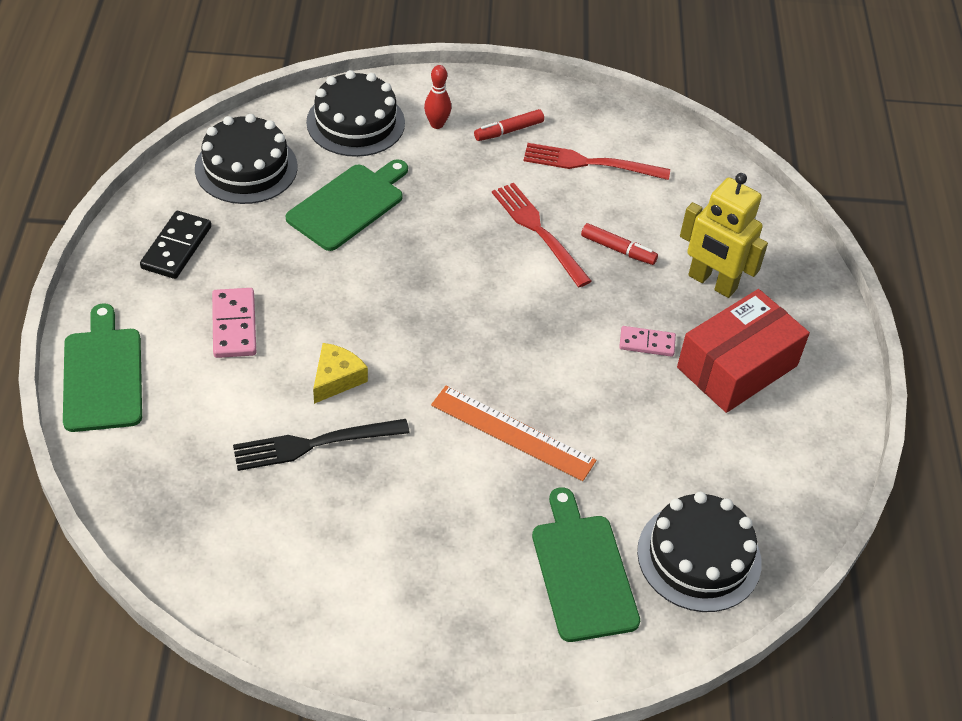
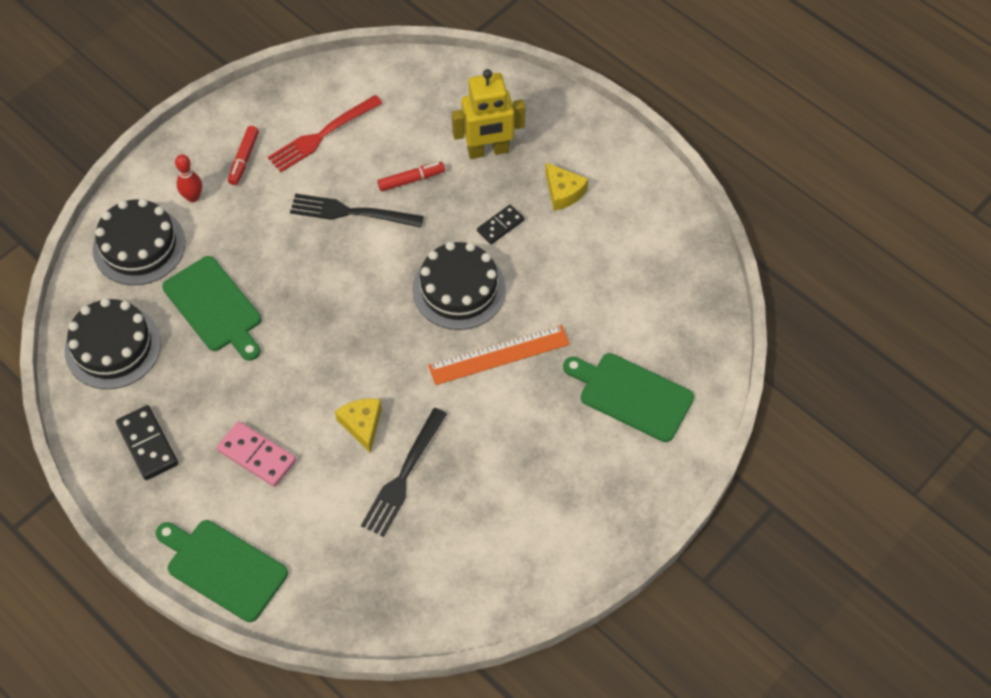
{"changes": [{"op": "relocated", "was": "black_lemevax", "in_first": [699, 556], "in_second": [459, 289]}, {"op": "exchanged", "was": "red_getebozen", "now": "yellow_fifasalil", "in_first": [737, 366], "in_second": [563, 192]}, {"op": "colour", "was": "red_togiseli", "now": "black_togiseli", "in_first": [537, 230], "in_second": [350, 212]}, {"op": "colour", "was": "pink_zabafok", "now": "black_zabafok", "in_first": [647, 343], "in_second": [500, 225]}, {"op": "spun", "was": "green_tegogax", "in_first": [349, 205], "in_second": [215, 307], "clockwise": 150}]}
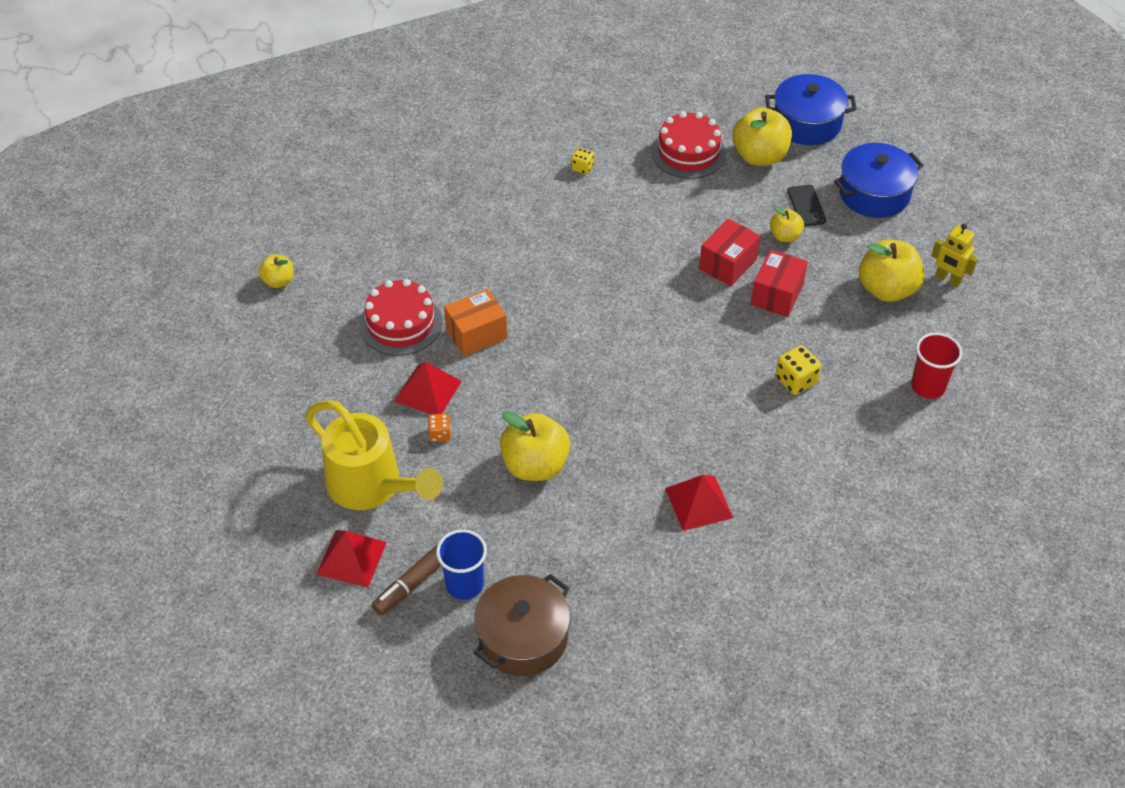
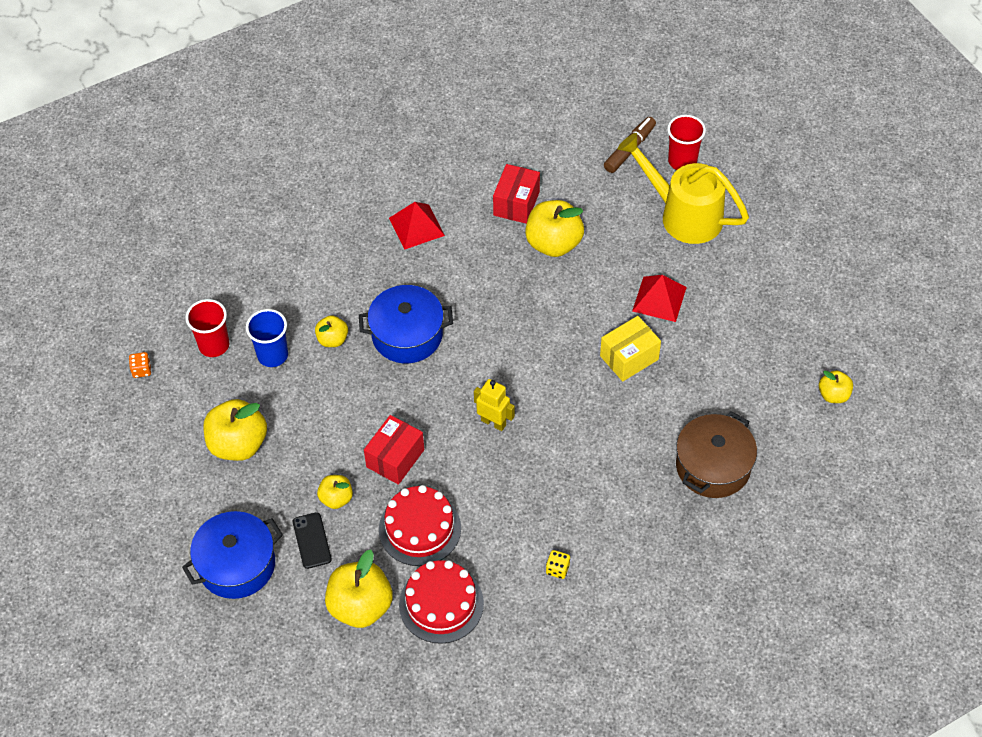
{"changes": [{"op": "relocated", "was": "red_lemevax", "in_first": [400, 324], "in_second": [420, 528]}, {"op": "relocated", "was": "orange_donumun", "in_first": [440, 434], "in_second": [142, 370]}, {"op": "relocated", "was": "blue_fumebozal", "in_first": [464, 584], "in_second": [272, 355]}, {"op": "relocated", "was": "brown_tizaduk", "in_first": [523, 638], "in_second": [713, 466]}, {"op": "relocated", "was": "red_getebozen", "in_first": [777, 295], "in_second": [516, 203]}, {"op": "relocated", "was": "blue_tizaduk", "in_first": [807, 123], "in_second": [407, 335]}, {"op": "relocated", "was": "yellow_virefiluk", "in_first": [948, 279], "in_second": [493, 422]}, {"op": "exchanged", "was": "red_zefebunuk", "now": "red_fumebozal", "in_first": [351, 558], "in_second": [682, 161]}, {"op": "exchanged", "was": "yellow_donumun", "now": "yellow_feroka", "in_first": [796, 381], "in_second": [332, 339]}, {"op": "colour", "was": "orange_getebozen", "now": "yellow_getebozen", "in_first": [476, 334], "in_second": [629, 358]}]}
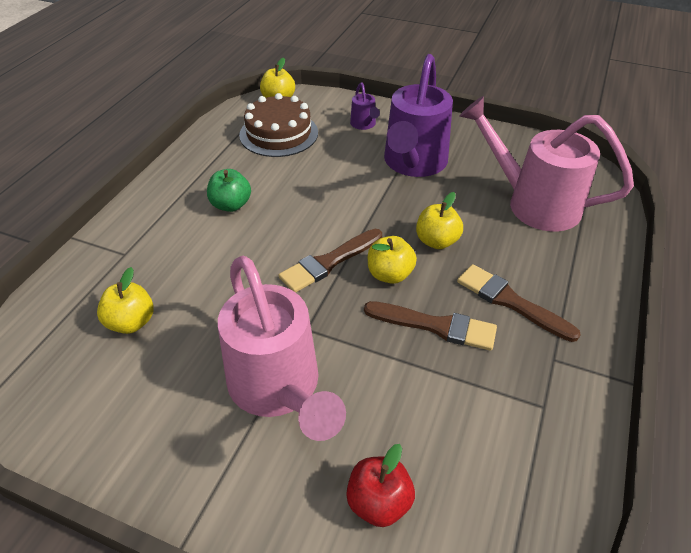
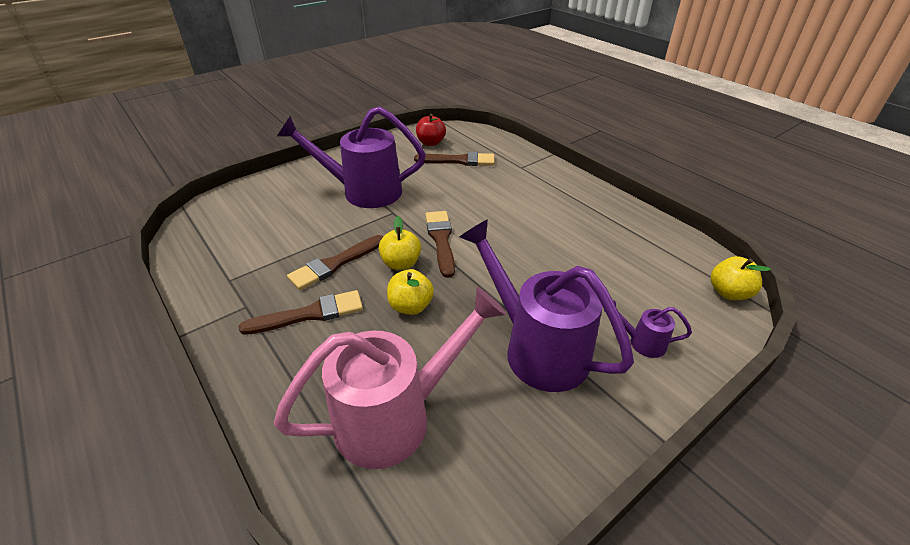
{"changes": [{"op": "missing", "was": "green_feroka", "in_first": [231, 205]}, {"op": "missing", "was": "brown_lemevax", "in_first": [279, 134]}, {"op": "relocated", "was": "red_feroka", "in_first": [379, 502], "in_second": [431, 143]}, {"op": "exchanged", "was": "yellow_feroka", "now": "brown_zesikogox", "in_first": [131, 322], "in_second": [459, 161]}, {"op": "colour", "was": "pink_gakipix", "now": "purple_gakipix", "in_first": [278, 388], "in_second": [363, 191]}]}
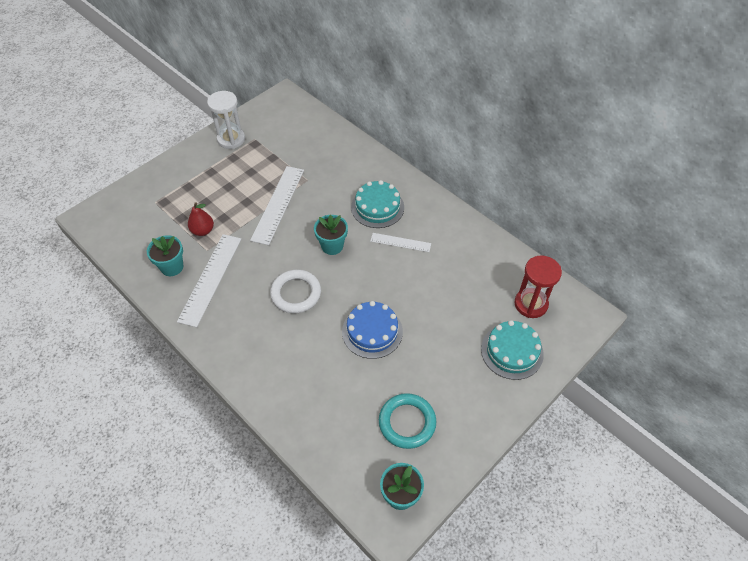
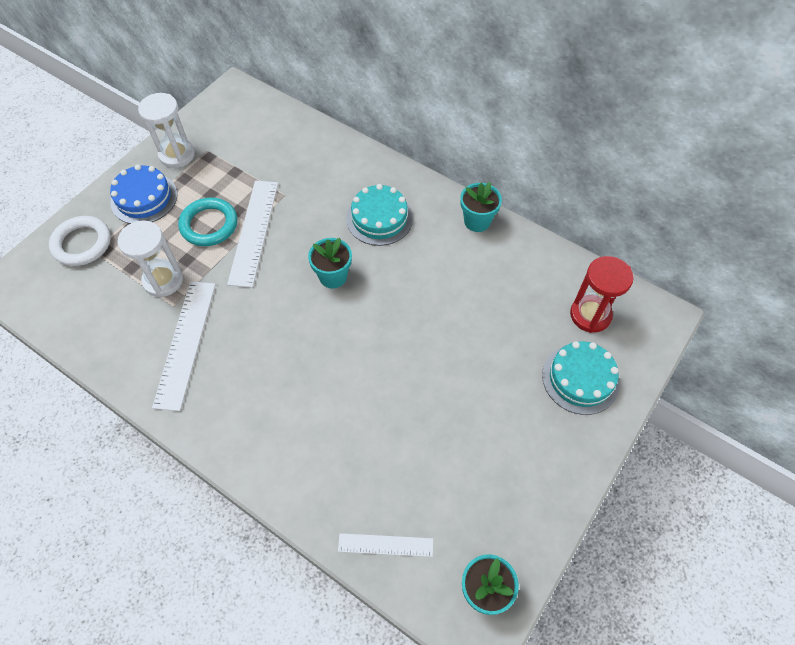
{"changes": [{"op": "relocated", "was": "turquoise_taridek", "in_first": [172, 267], "in_second": [477, 221]}, {"op": "relocated", "was": "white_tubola", "in_first": [296, 293], "in_second": [82, 243]}, {"op": "relocated", "was": "blue_lemevax", "in_first": [372, 331], "in_second": [144, 198]}, {"op": "relocated", "was": "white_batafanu", "in_first": [400, 242], "in_second": [385, 545]}, {"op": "relocated", "was": "turquoise_tubola", "in_first": [407, 422], "in_second": [209, 225]}, {"op": "exchanged", "was": "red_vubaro", "now": "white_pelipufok", "in_first": [203, 231], "in_second": [163, 280]}]}
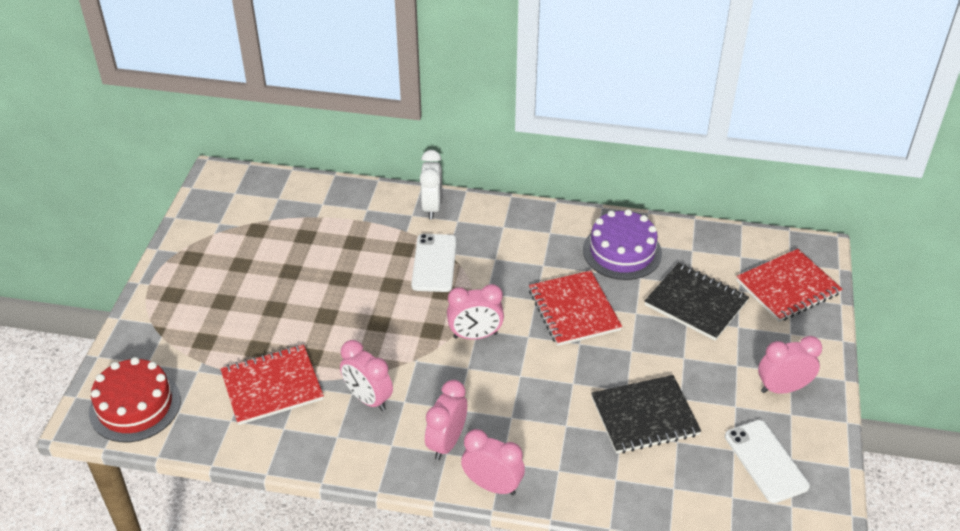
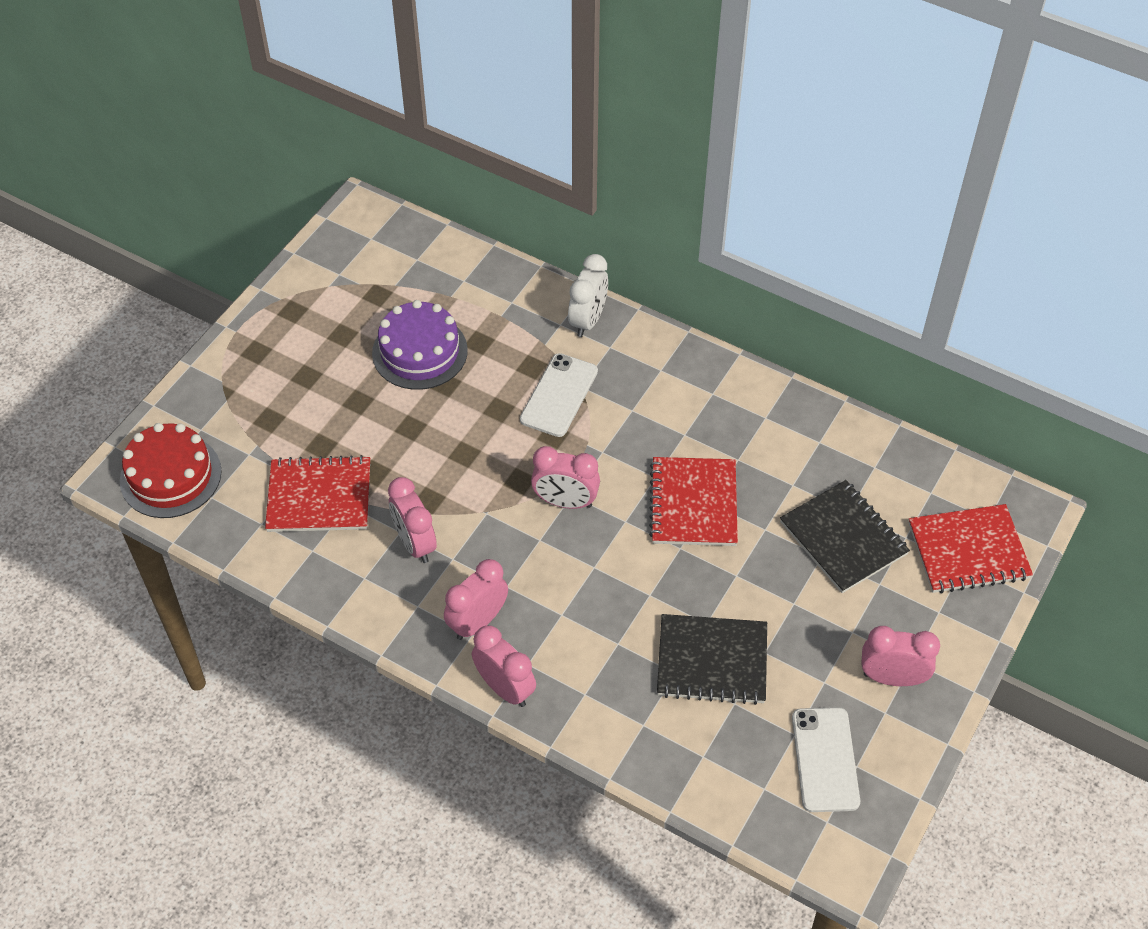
{"changes": [{"op": "relocated", "was": "purple_lemevax", "in_first": [622, 251], "in_second": [420, 352]}]}
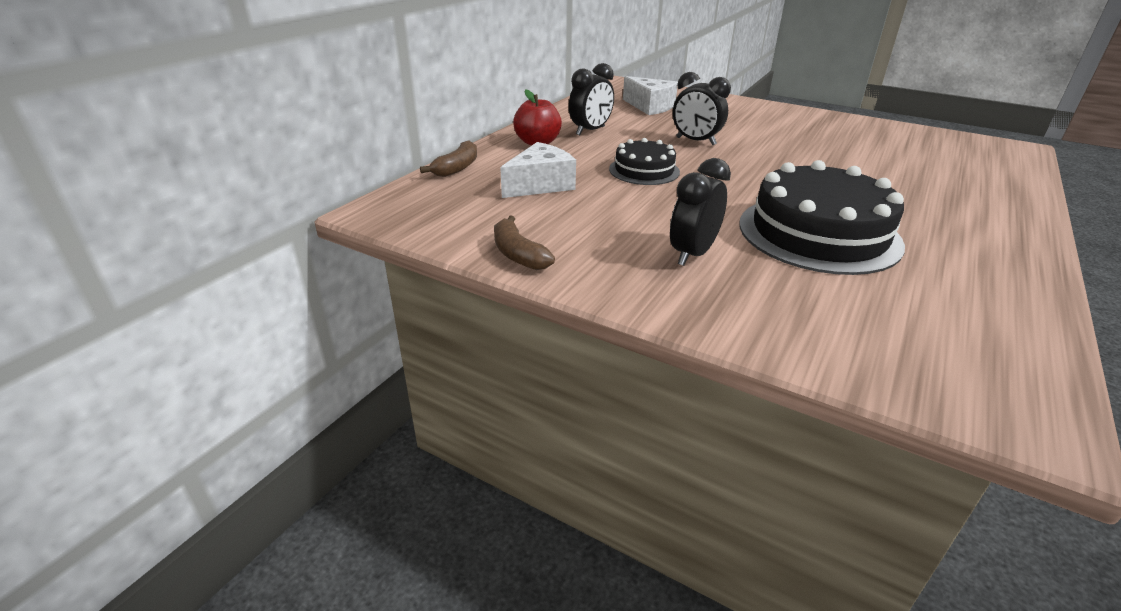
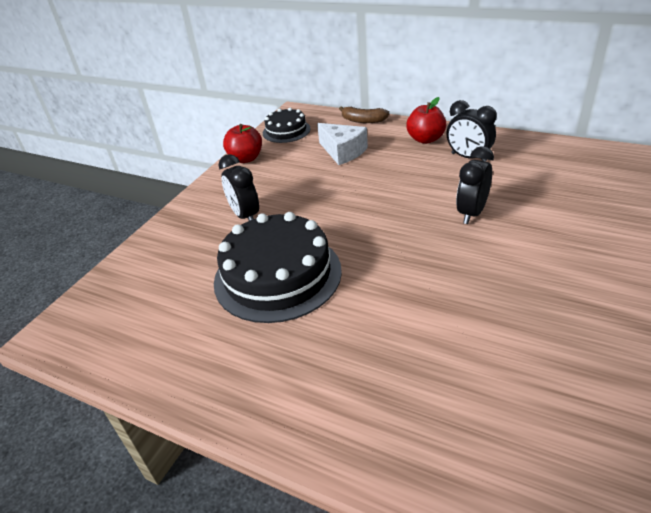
{"changes": [{"op": "missing", "was": "white_fifasalil", "in_first": [650, 107]}, {"op": "relocated", "was": "black_lemevax", "in_first": [644, 170], "in_second": [286, 131]}, {"op": "exchanged", "was": "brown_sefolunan", "now": "red_feroka", "in_first": [518, 254], "in_second": [246, 159]}, {"op": "spun", "was": "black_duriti", "in_first": [692, 254], "in_second": [245, 216], "clockwise": -150}]}
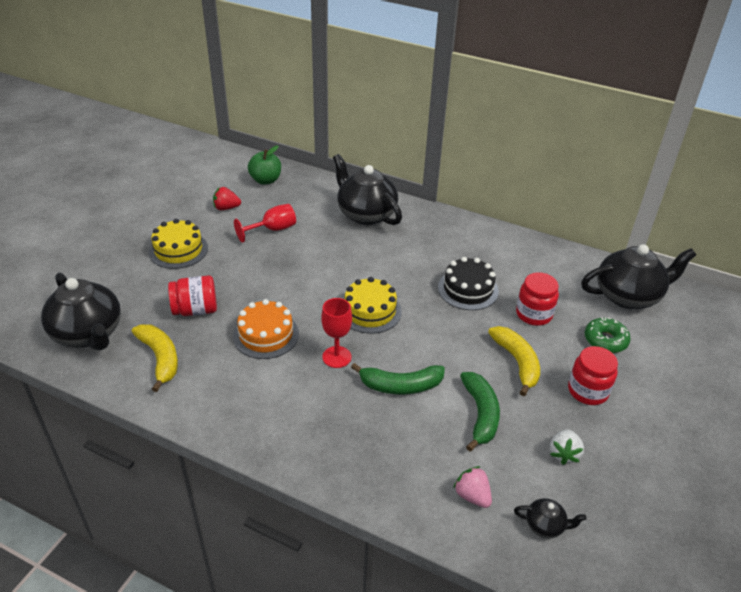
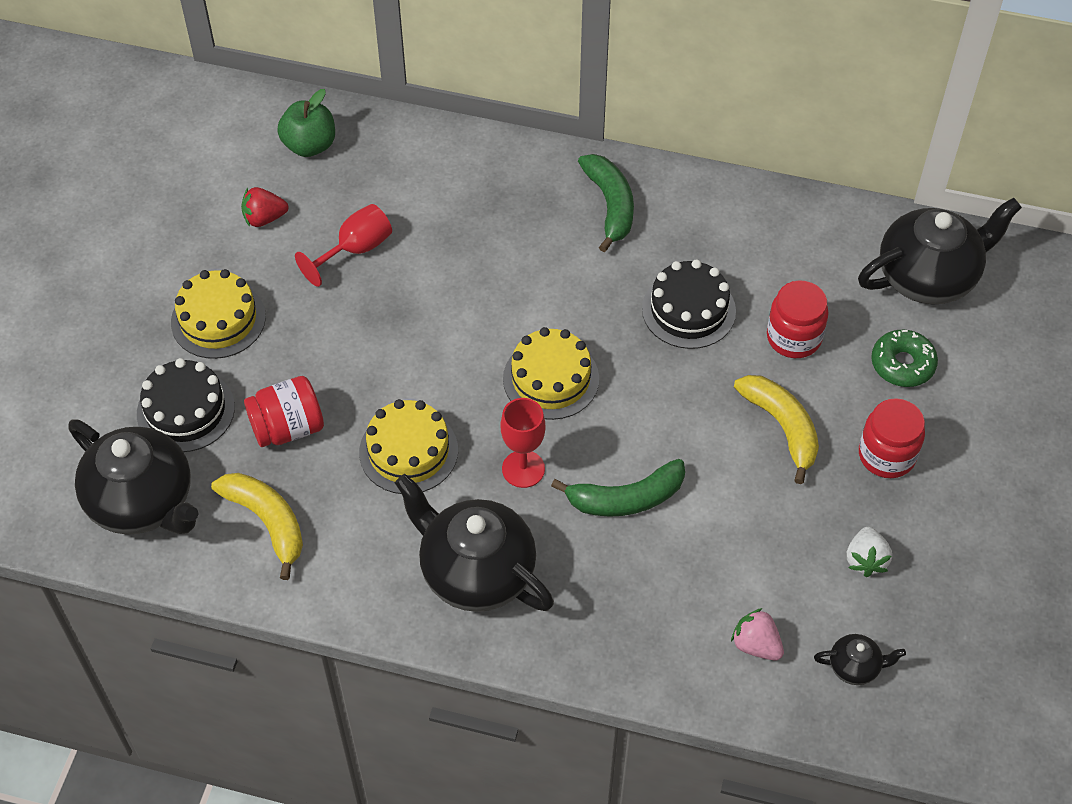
{"changes": [{"op": "appeared", "now": "black_lemevax", "in_second": [186, 410]}, {"op": "relocated", "was": "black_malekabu", "in_first": [366, 214], "in_second": [476, 571]}, {"op": "relocated", "was": "green_sefolunan", "in_first": [480, 414], "in_second": [610, 205]}, {"op": "colour", "was": "orange_lemevax", "now": "yellow_lemevax", "in_first": [266, 335], "in_second": [408, 451]}]}
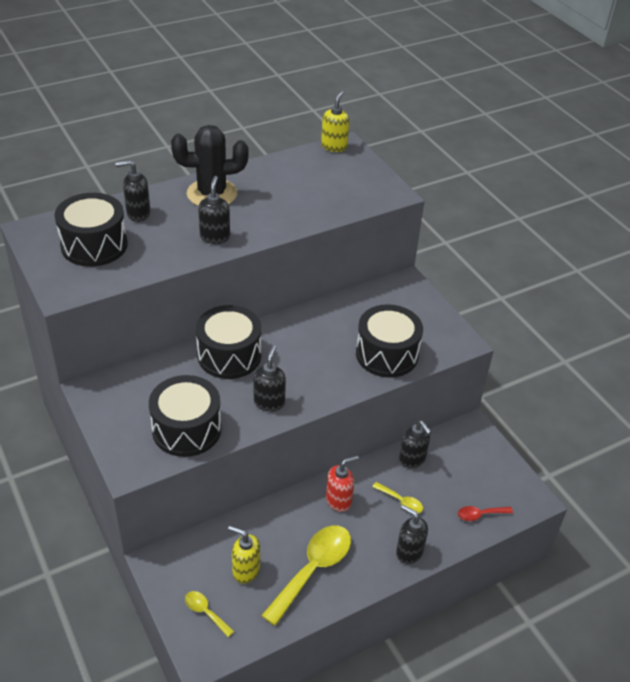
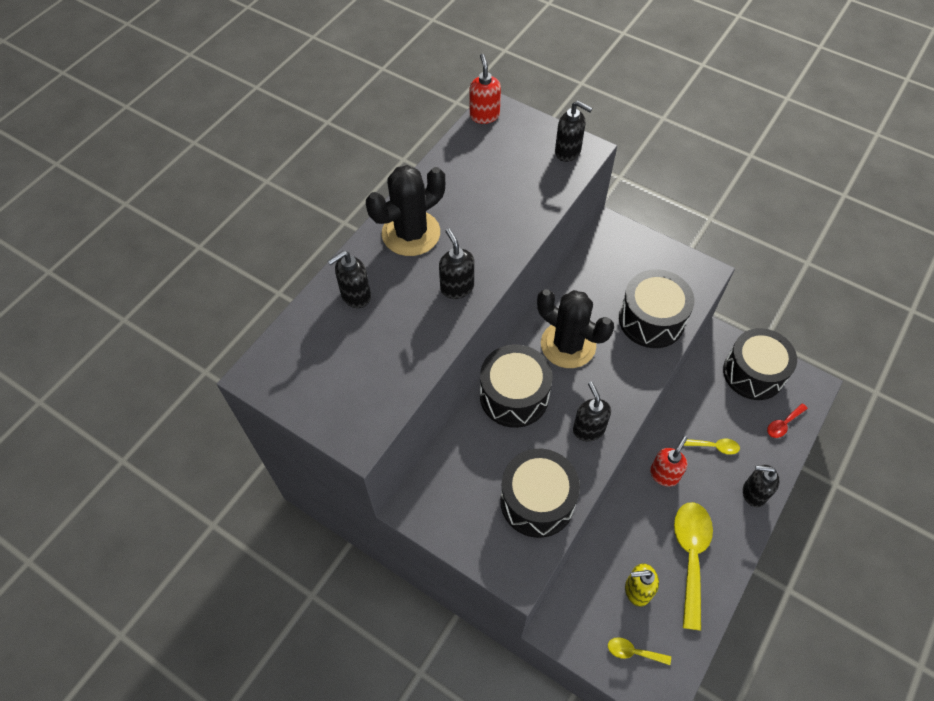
{"changes": [{"op": "appeared", "now": "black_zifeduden", "in_second": [568, 345]}, {"op": "relocated", "was": "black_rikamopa", "in_first": [94, 245], "in_second": [753, 373]}, {"op": "relocated", "was": "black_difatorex", "in_first": [412, 459], "in_second": [568, 152]}, {"op": "colour", "was": "yellow_difatorex", "now": "red_difatorex", "in_first": [334, 146], "in_second": [484, 115]}]}
